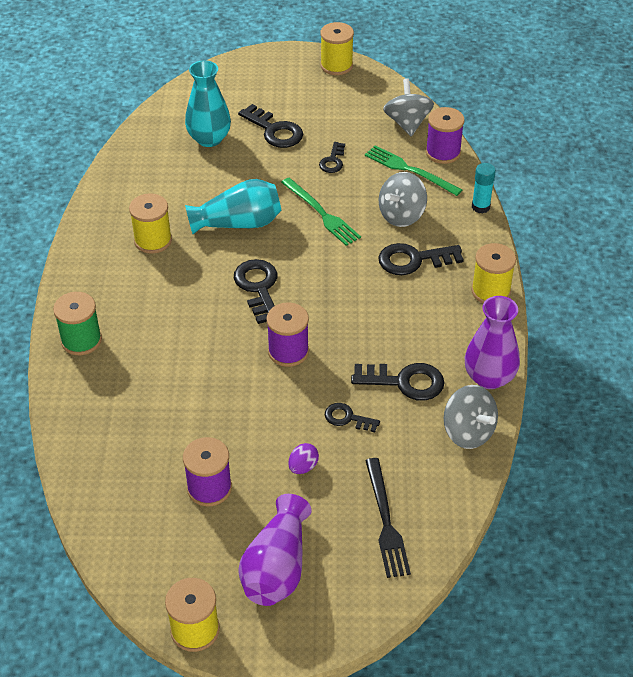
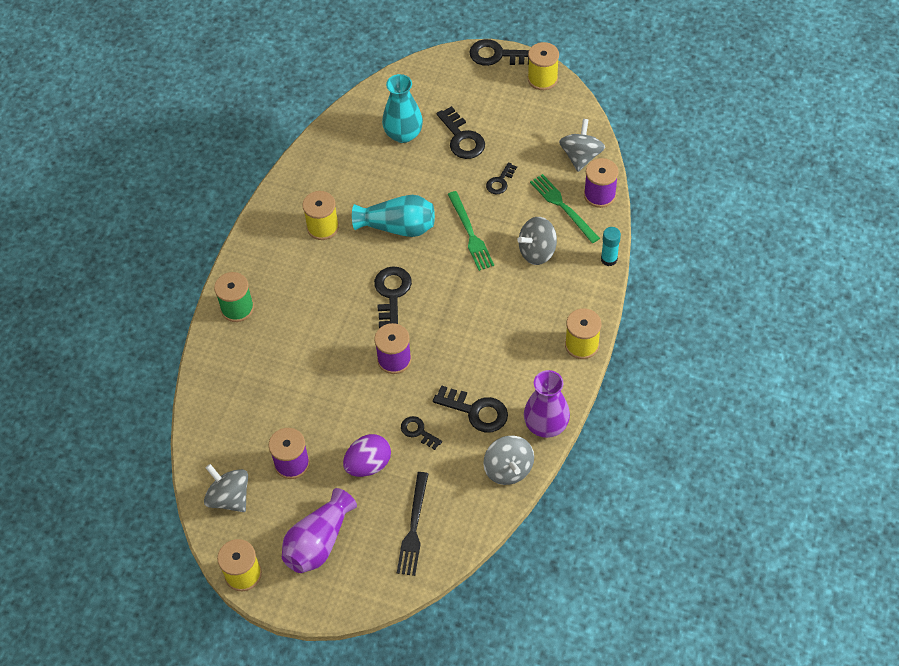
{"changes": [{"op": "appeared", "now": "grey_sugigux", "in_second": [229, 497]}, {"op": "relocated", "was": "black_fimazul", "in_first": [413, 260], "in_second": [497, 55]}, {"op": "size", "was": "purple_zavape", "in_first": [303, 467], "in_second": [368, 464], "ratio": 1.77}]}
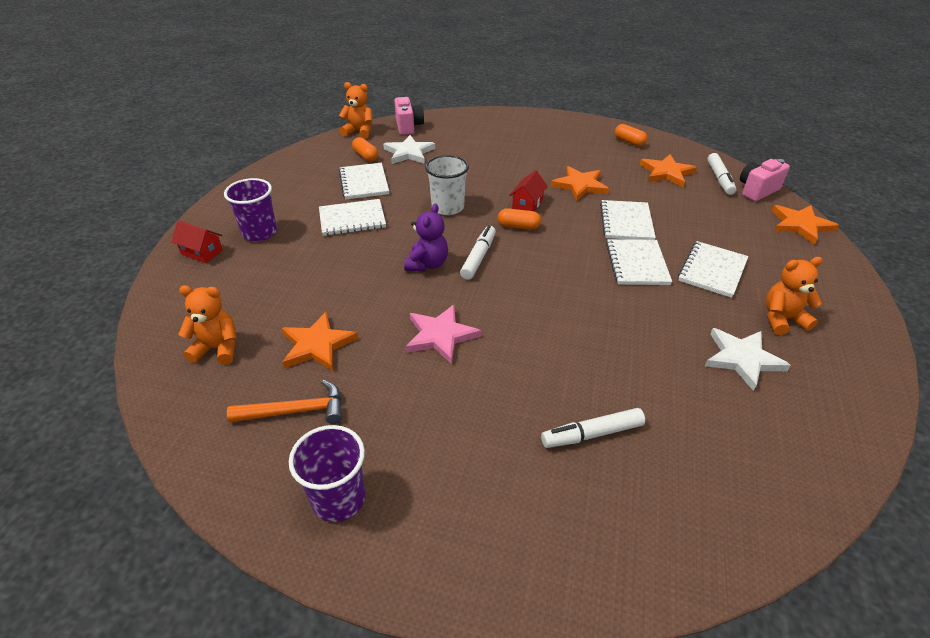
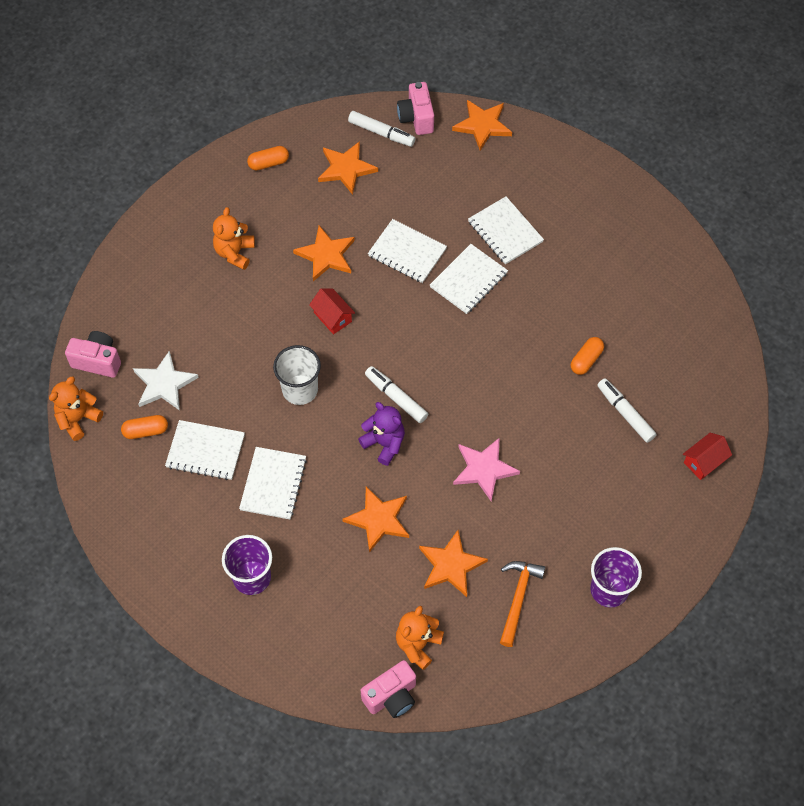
{"changes": [{"op": "missing", "was": "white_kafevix", "in_first": [742, 359]}, {"op": "appeared", "now": "orange_kafevix", "in_second": [378, 519]}, {"op": "appeared", "now": "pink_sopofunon", "in_second": [391, 696]}, {"op": "relocated", "was": "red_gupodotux", "in_first": [202, 252], "in_second": [704, 461]}, {"op": "relocated", "was": "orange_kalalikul", "in_first": [518, 226], "in_second": [586, 360]}, {"op": "relocated", "was": "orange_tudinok", "in_first": [782, 319], "in_second": [234, 253]}, {"op": "spun", "was": "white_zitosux", "in_first": [592, 434], "in_second": [625, 413], "clockwise": 135}, {"op": "spun", "was": "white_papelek", "in_first": [637, 264], "in_second": [468, 280], "clockwise": -75}]}
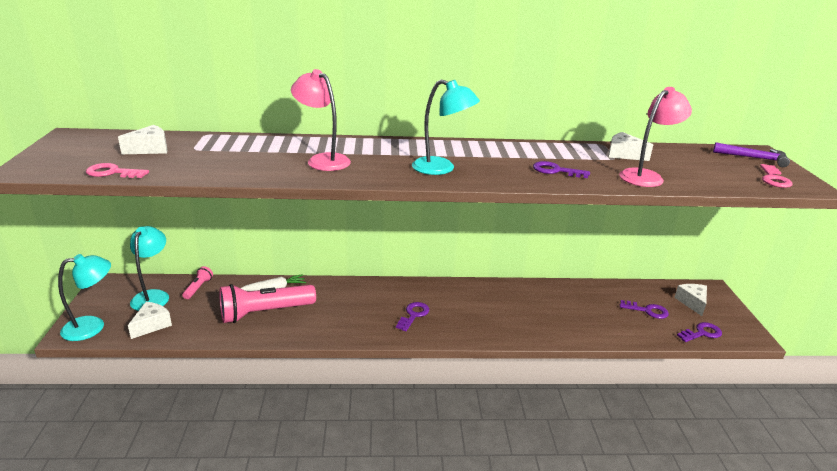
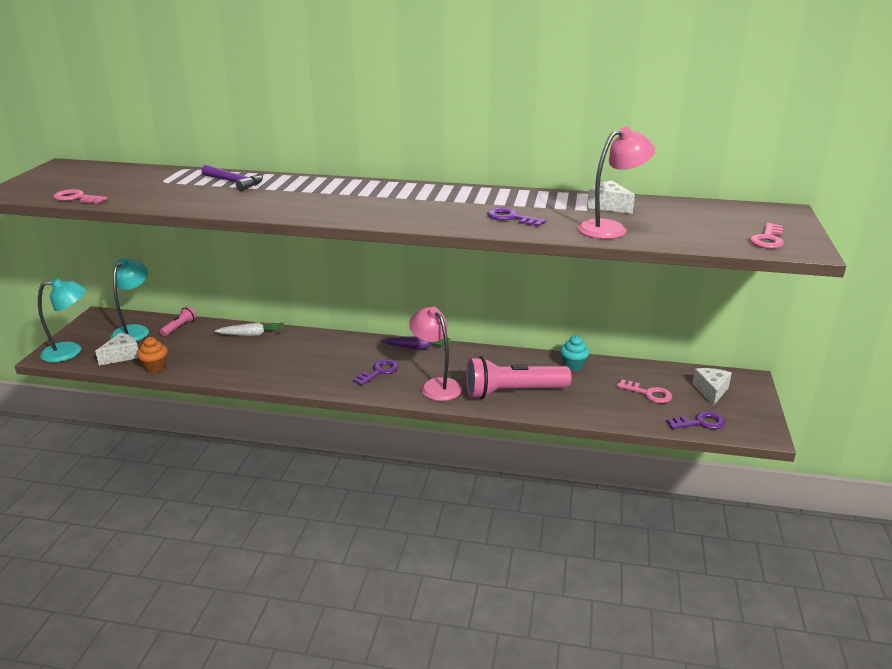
{"changes": [{"op": "missing", "was": "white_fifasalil", "in_first": [150, 149]}, {"op": "missing", "was": "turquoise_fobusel", "in_first": [441, 168]}, {"op": "appeared", "now": "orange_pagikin", "in_second": [155, 367]}, {"op": "appeared", "now": "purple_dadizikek", "in_second": [417, 348]}, {"op": "appeared", "now": "turquoise_pagikin", "in_second": [573, 365]}, {"op": "relocated", "was": "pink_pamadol", "in_first": [265, 313], "in_second": [513, 392]}, {"op": "relocated", "was": "pink_fobusel", "in_first": [322, 160], "in_second": [436, 385]}, {"op": "relocated", "was": "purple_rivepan", "in_first": [754, 158], "in_second": [234, 182]}, {"op": "colour", "was": "purple_fimazul", "now": "pink_fimazul", "in_first": [647, 311], "in_second": [648, 394]}]}
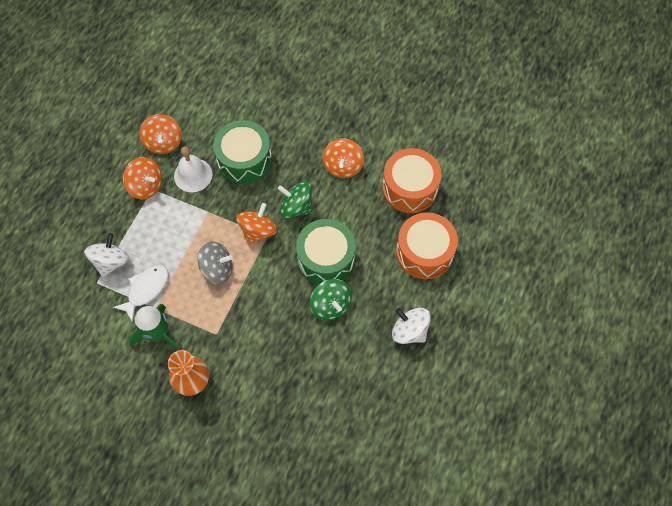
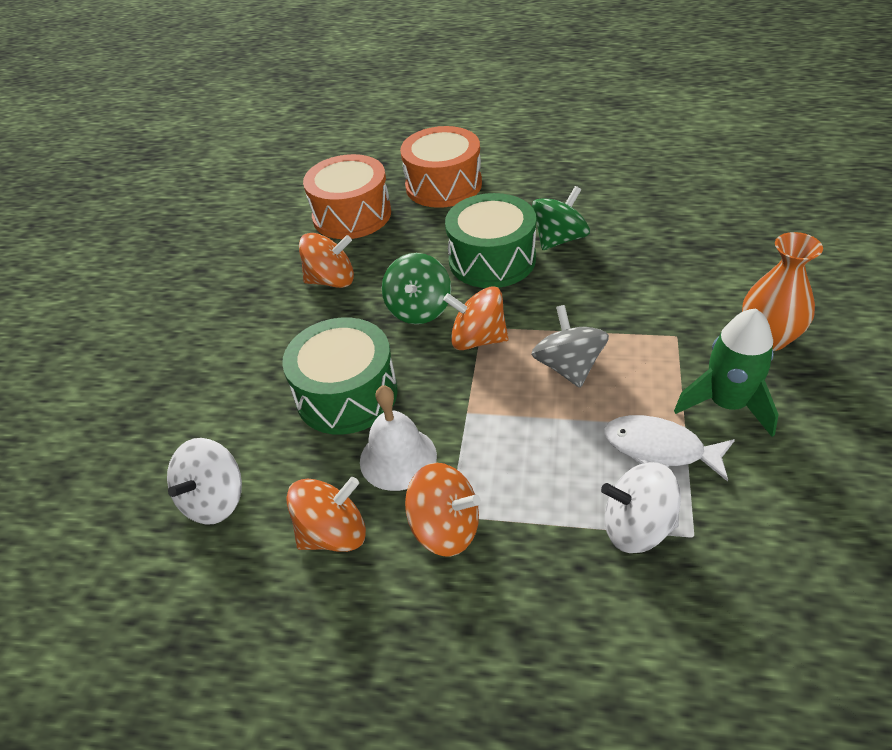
{"changes": [{"op": "relocated", "was": "white_sugigux", "in_first": [409, 331], "in_second": [215, 500]}, {"op": "spun", "was": "orange_sugigux", "in_first": [146, 186], "in_second": [445, 528], "clockwise": 90}]}
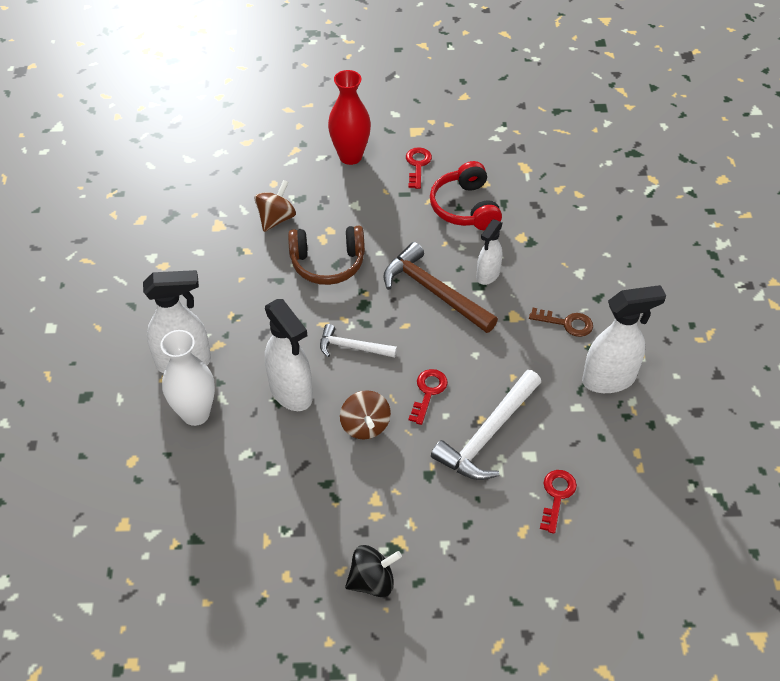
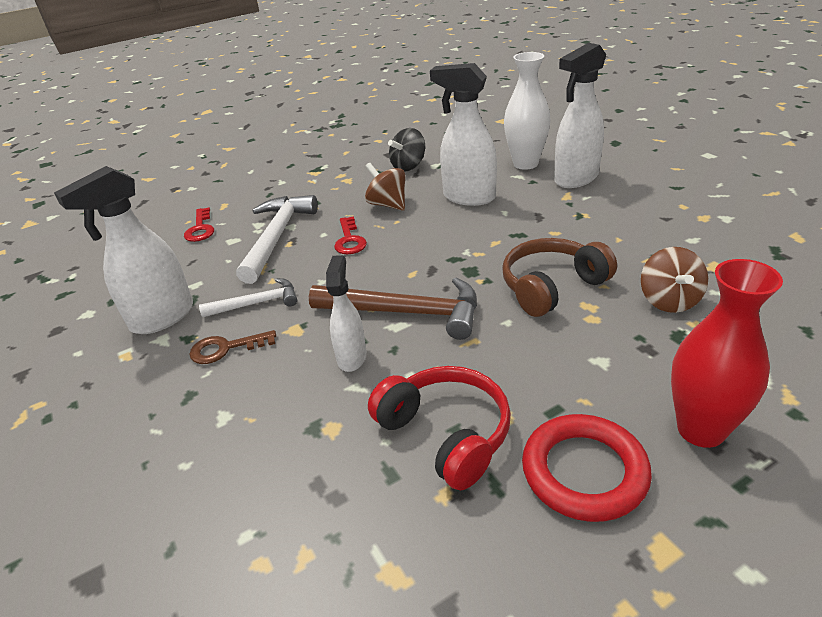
{"changes": [{"op": "relocated", "was": "white_rivepan", "in_first": [352, 347], "in_second": [257, 303]}, {"op": "relocated", "was": "black_sugigux", "in_first": [372, 581], "in_second": [408, 166]}, {"op": "exchanged", "was": "red_fimazul", "now": "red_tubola", "in_first": [417, 165], "in_second": [584, 471]}]}
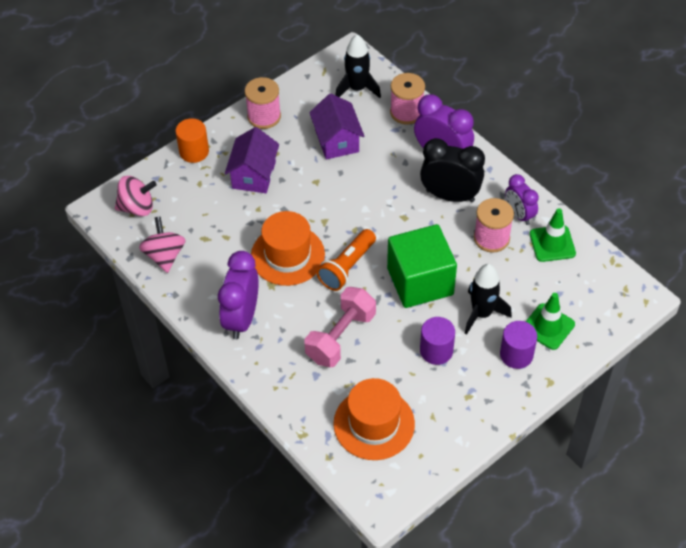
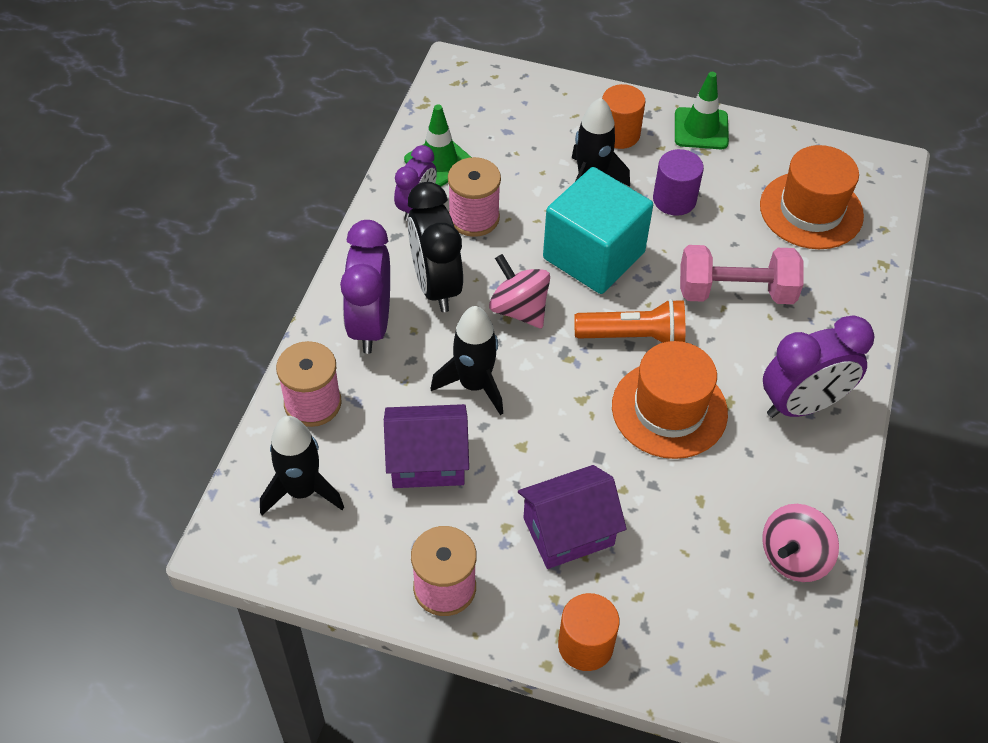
{"changes": [{"op": "appeared", "now": "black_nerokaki", "in_second": [474, 385]}, {"op": "relocated", "was": "pink_sugigux", "in_first": [137, 207], "in_second": [519, 309]}, {"op": "relocated", "was": "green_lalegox", "in_first": [548, 326], "in_second": [701, 129]}, {"op": "colour", "was": "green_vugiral", "now": "turquoise_vugiral", "in_first": [420, 281], "in_second": [593, 255]}, {"op": "colour", "was": "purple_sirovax", "now": "orange_sirovax", "in_first": [516, 355], "in_second": [619, 134]}, {"op": "spun", "was": "purple_gupodotux", "in_first": [337, 141], "in_second": [427, 461], "clockwise": 45}]}
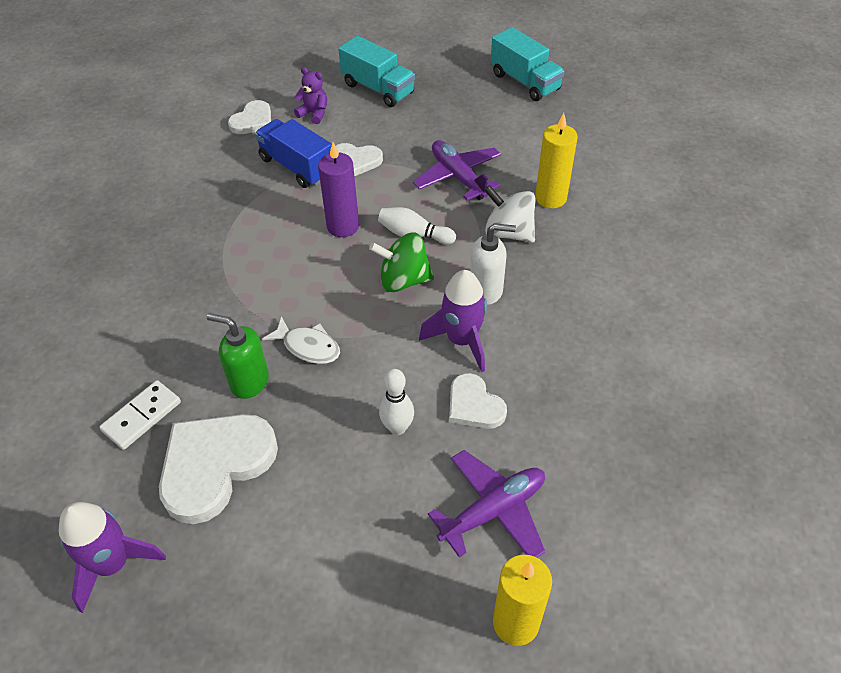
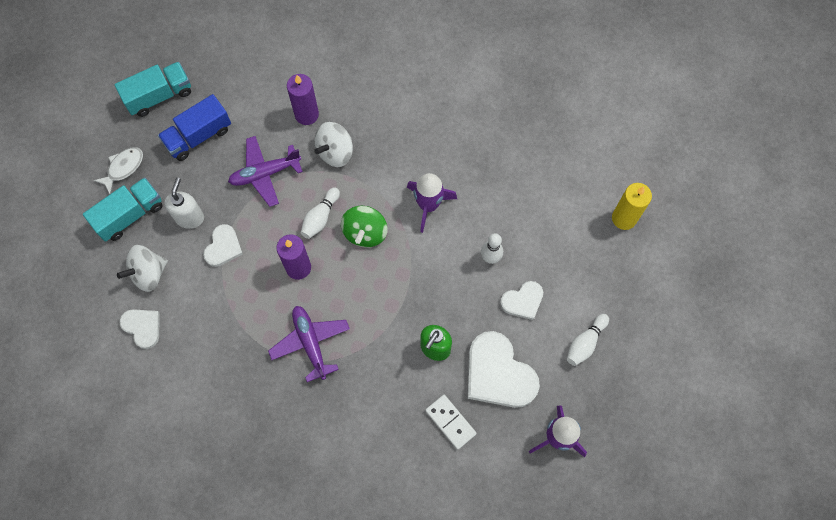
{"changes": [{"op": "appeared", "now": "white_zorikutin", "in_second": [585, 343]}, {"op": "relocated", "was": "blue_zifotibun", "in_first": [297, 167], "in_second": [198, 136]}, {"op": "relocated", "was": "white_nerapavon", "in_first": [308, 346], "in_second": [123, 168]}, {"op": "relocated", "was": "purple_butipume", "in_first": [493, 511], "in_second": [310, 343]}, {"op": "relocated", "was": "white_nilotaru", "in_first": [474, 405], "in_second": [523, 301]}, {"op": "relocated", "was": "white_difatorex", "in_first": [486, 290], "in_second": [189, 217]}, {"op": "exchanged", "was": "purple_tudinok", "now": "white_sugigux", "in_first": [314, 113], "in_second": [148, 273]}, {"op": "colour", "was": "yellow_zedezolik", "now": "purple_zedezolik", "in_first": [550, 198], "in_second": [306, 114]}]}
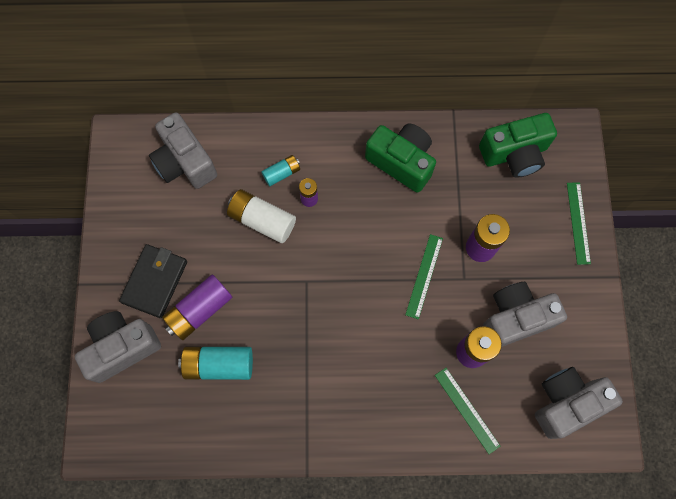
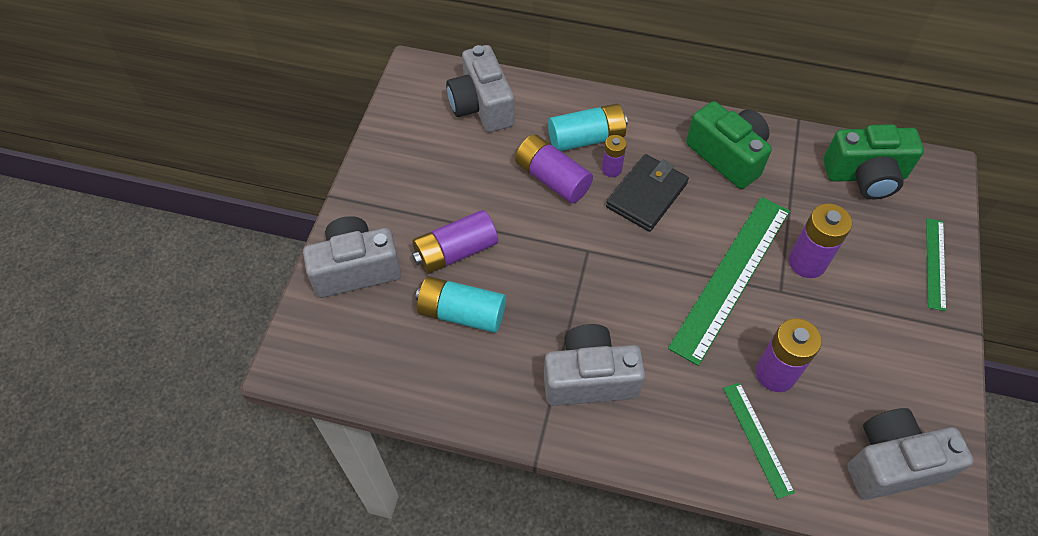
{"changes": [{"op": "relocated", "was": "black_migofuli", "in_first": [155, 281], "in_second": [646, 195]}, {"op": "relocated", "was": "grey_sopofunon", "in_first": [515, 318], "in_second": [589, 378]}, {"op": "colour", "was": "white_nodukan", "now": "purple_nodukan", "in_first": [262, 220], "in_second": [552, 178]}, {"op": "size", "was": "turquoise_nodukan", "in_first": [281, 173], "in_second": [586, 138], "ratio": 1.72}, {"op": "size", "was": "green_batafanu", "in_first": [424, 276], "in_second": [731, 277], "ratio": 1.94}]}
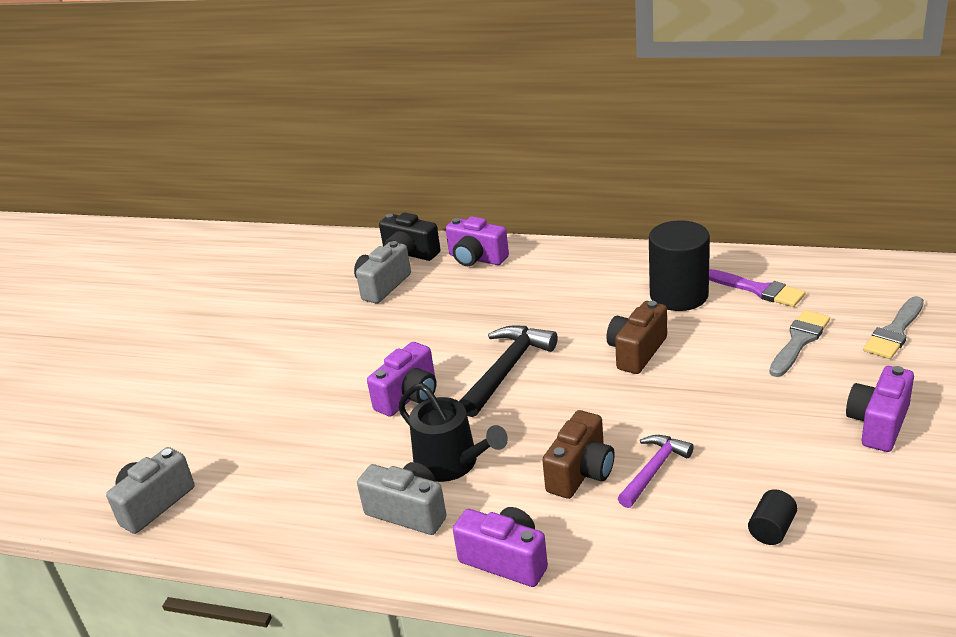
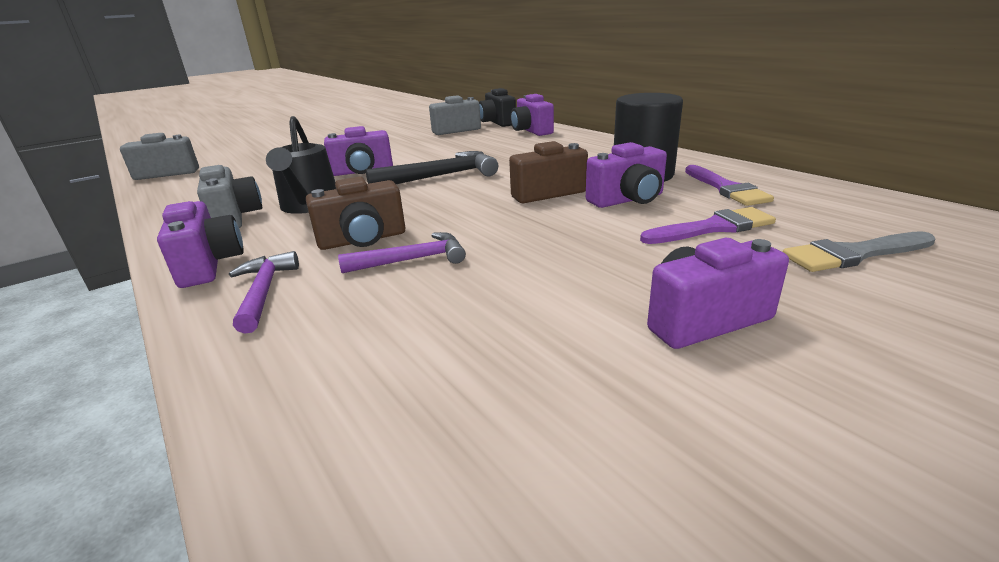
{"changes": [{"op": "missing", "was": "black_sirovax", "in_first": [771, 529]}, {"op": "appeared", "now": "purple_rivepan", "in_second": [264, 292]}, {"op": "appeared", "now": "purple_sopofunon", "in_second": [628, 200]}, {"op": "colour", "was": "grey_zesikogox", "now": "purple_zesikogox", "in_first": [799, 341], "in_second": [713, 228]}]}
